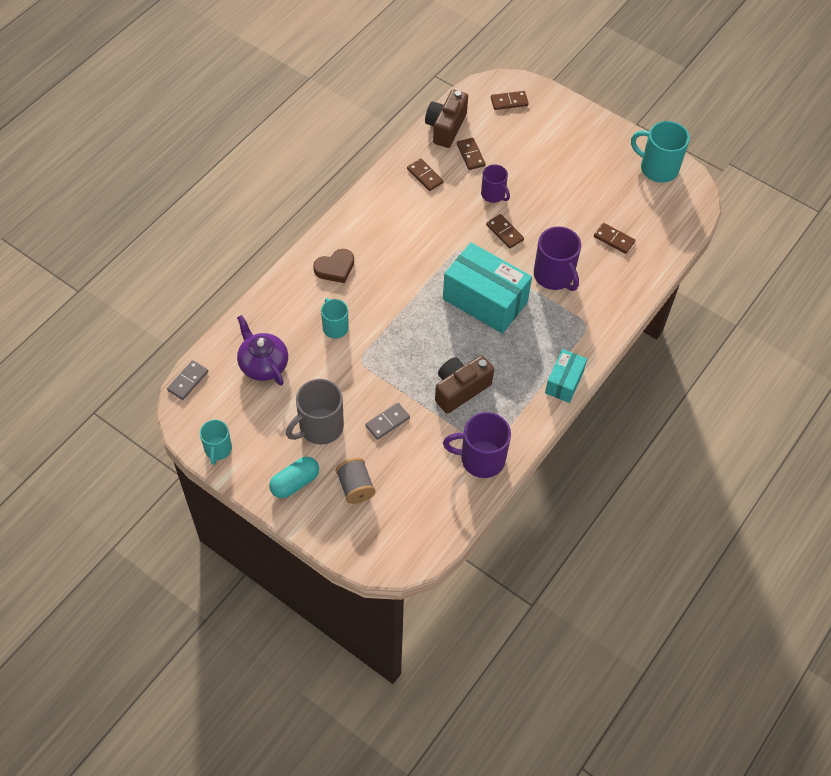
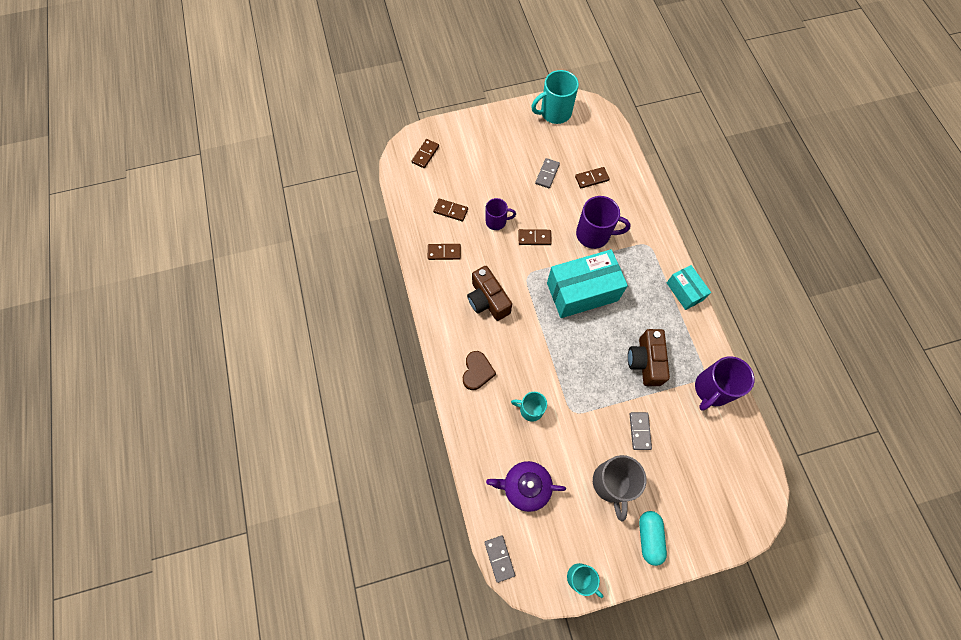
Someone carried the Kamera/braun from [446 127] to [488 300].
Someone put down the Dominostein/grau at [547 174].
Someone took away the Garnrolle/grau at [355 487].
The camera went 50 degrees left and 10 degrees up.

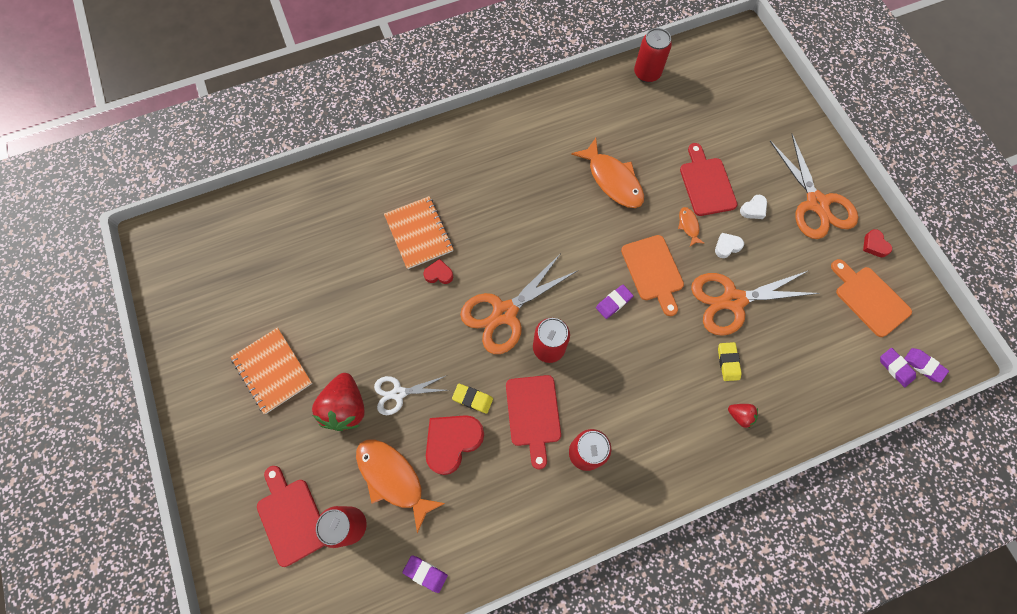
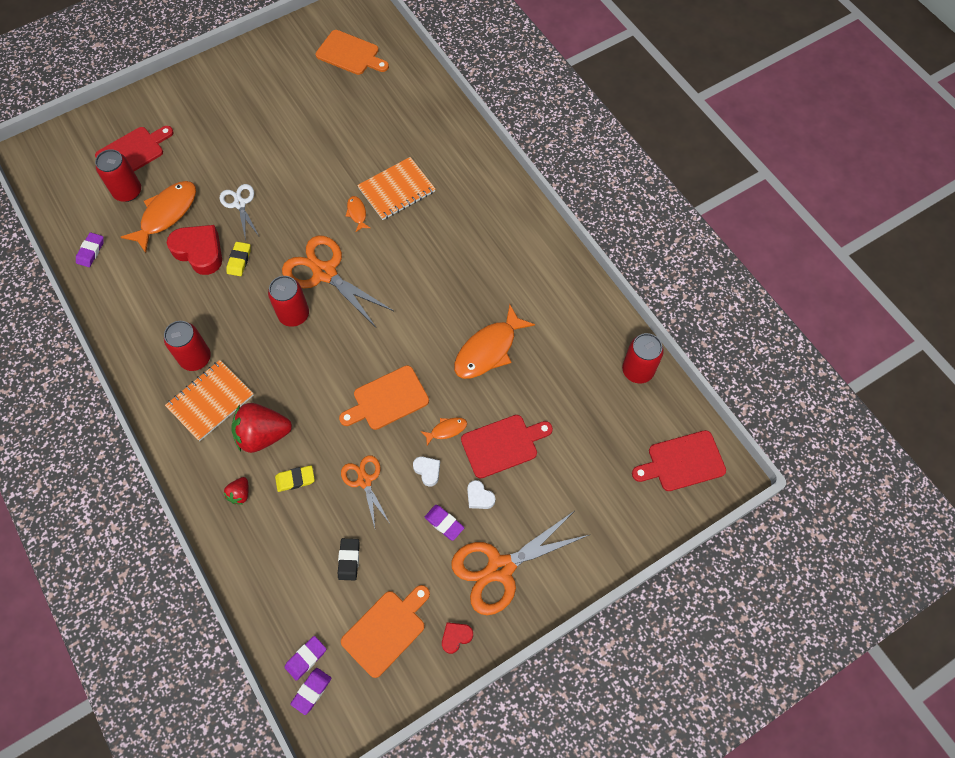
Someone carried the Notizbuch/orange from [272 371] to [210 401].
Someone carried the Erdbeere/rot from [345 407] to [263 435].
Someone put down the Schneidebrett/orange at [350 54].
Someone put down the Radiergummi/schwarz at [349 560].
Someone scaled the Schere/orange at [733 300] by 0.57.
Someone swapped the Herz/rot at [439 274] for the Fisch/orange at [357 213].
Someone carried the Radiergummi/lila from [613 302] to [444 523].
Someone carried the Schneidebrett/rot from [533 414] to [682 462].
The camera went 80 degrees right and 5 degrees down.

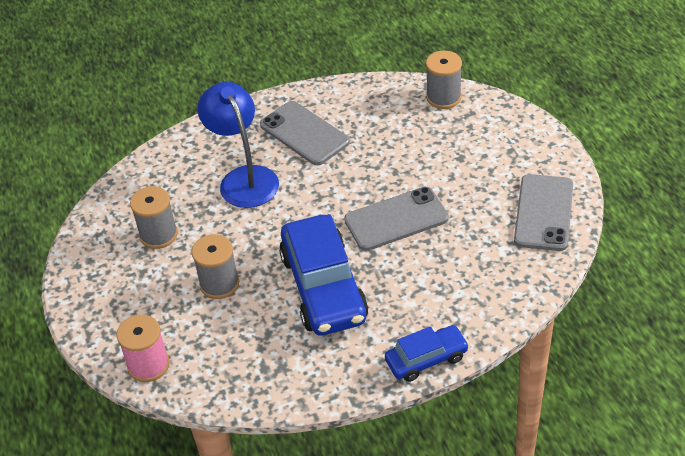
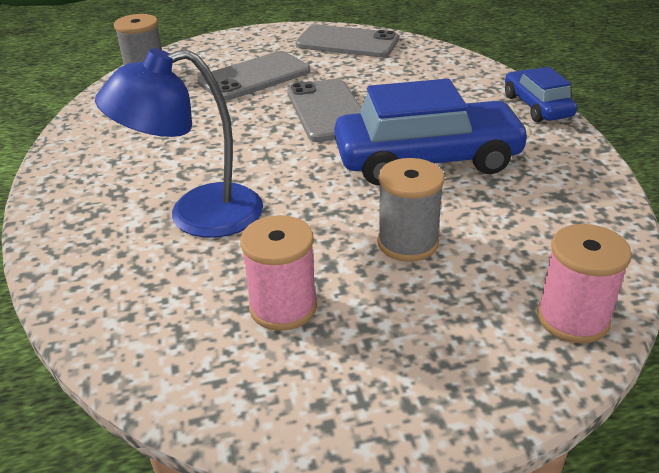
Someone carried the Handy/grau from [304 133] to [254 77].
Someone repainted the Garnrolle/grau at [158 235], which became the Garnrolle/rosa at [283 307].
The camera went 85 degrees left and 10 degrees down.

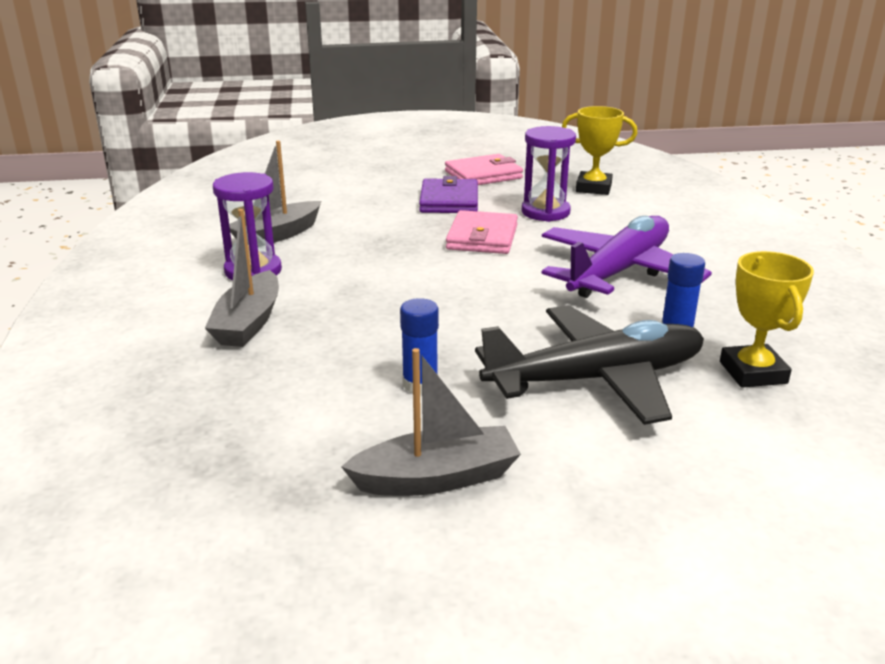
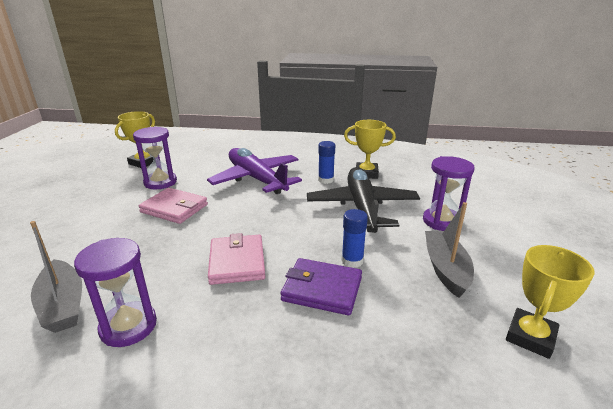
Someone carried the Geldbörse/rosa from [483 175] to [237 262].
Someone carried the Geldbörse/lila from [449 201] to [322 289].
Someone put down the Sanduhr/lila at [442 221].
Someone put down the Pokal/gelb at [530 337].
Someone took away the Boot/grau at [248 322].
The camera went 75 degrees left and 0 degrees up.

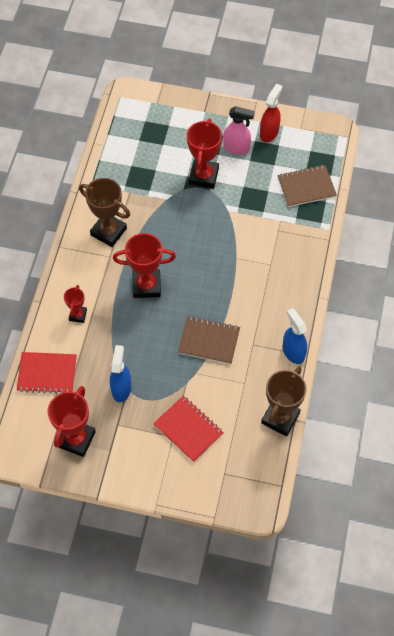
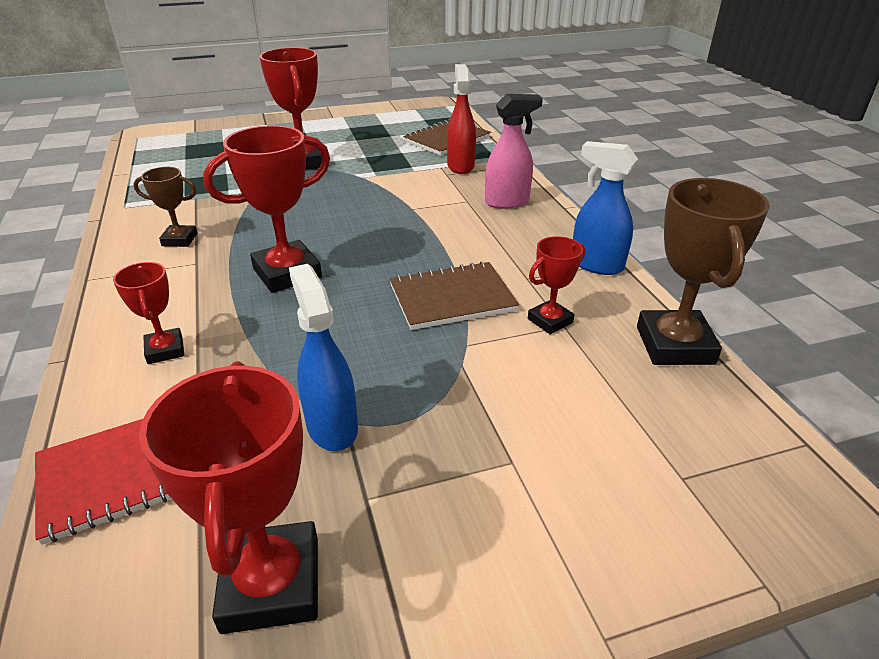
Someone scaled the Pokal/braun at [108 232] by 0.55.
Someone carried the Sprühflasche/rot from [269 133] to [460 166].
Someone carried the Sprühflasche/rosa from [236 148] to [507 202].
Someone put down the Pokal/rot at [550 321].
Someone took away the Notizbuch/rot at [188 429].
The camera went 30 degrees left and 25 degrees down.

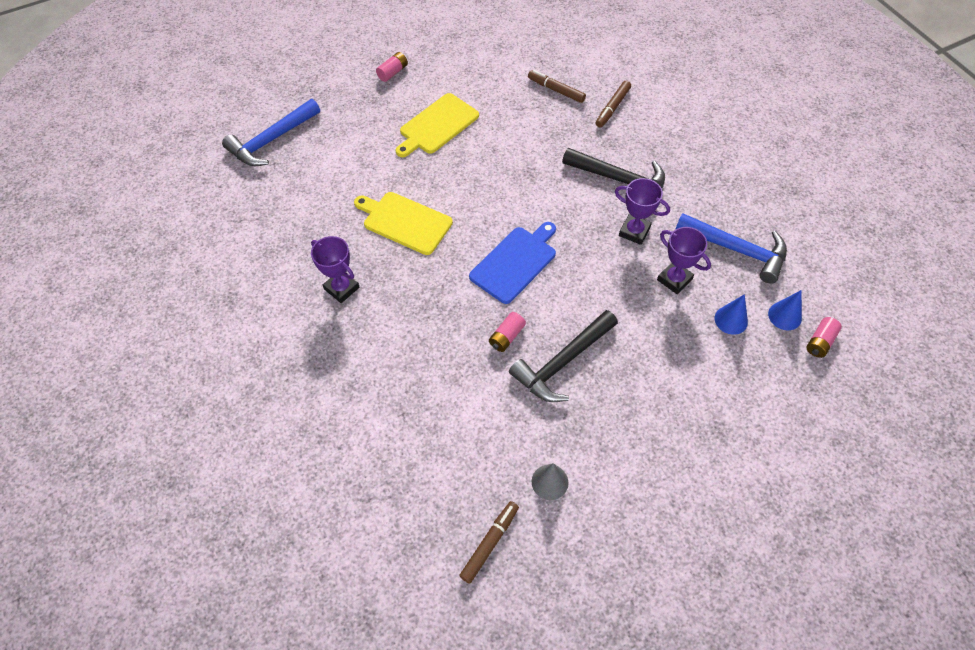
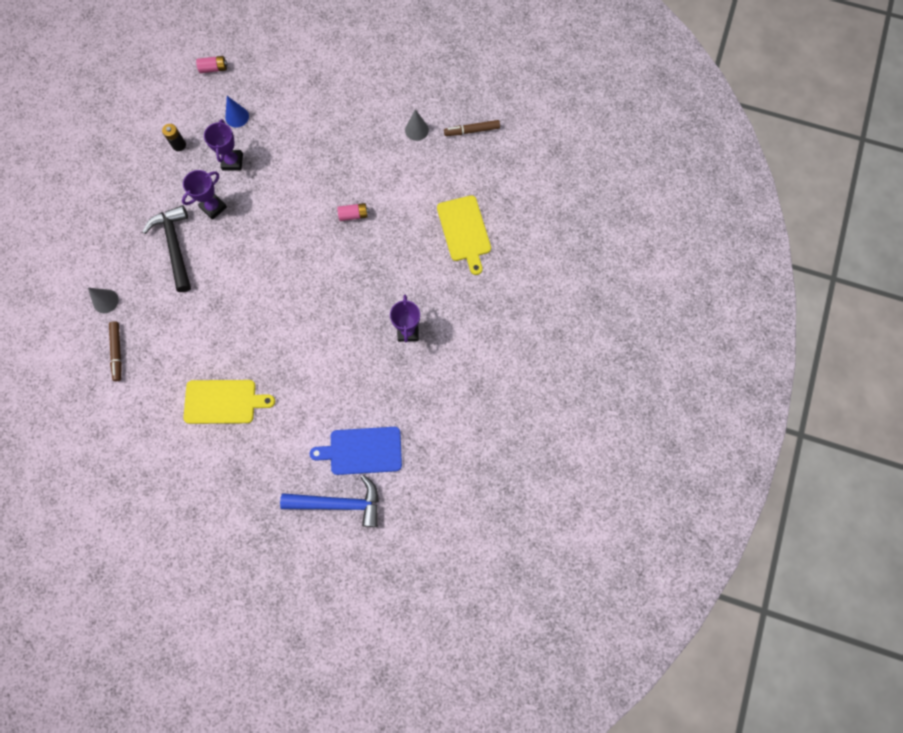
Someone swapped the Filzstift/braun at [612 108] for the Kegel/grau at [105 301].
Someone swapped the Hammer/blau at [737 250] for the Batterie/schwarz at [179 145].
Someone rotated the Pokal/lila at [634 232] by 60 degrees clockwise.
Someone carried the Schneidebrett/blau from [515 262] to [362 451].
Someone carried the Schneidebrett/gelb from [404 222] to [464 231].
Someone took away the Batterie/rosa at [393 72].
Someone took away the Hammer/schwarz at [562 363].
Someone took away the Kegel/blau at [784 316].
The camera went 135 degrees left and 15 degrees up.

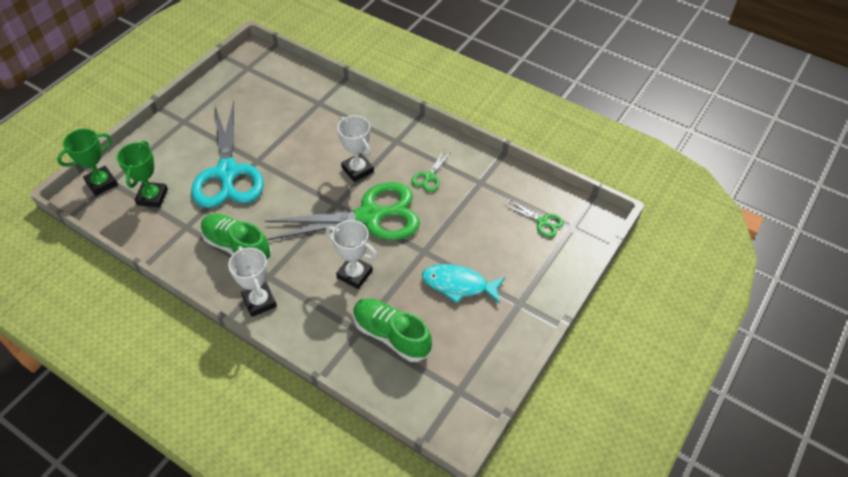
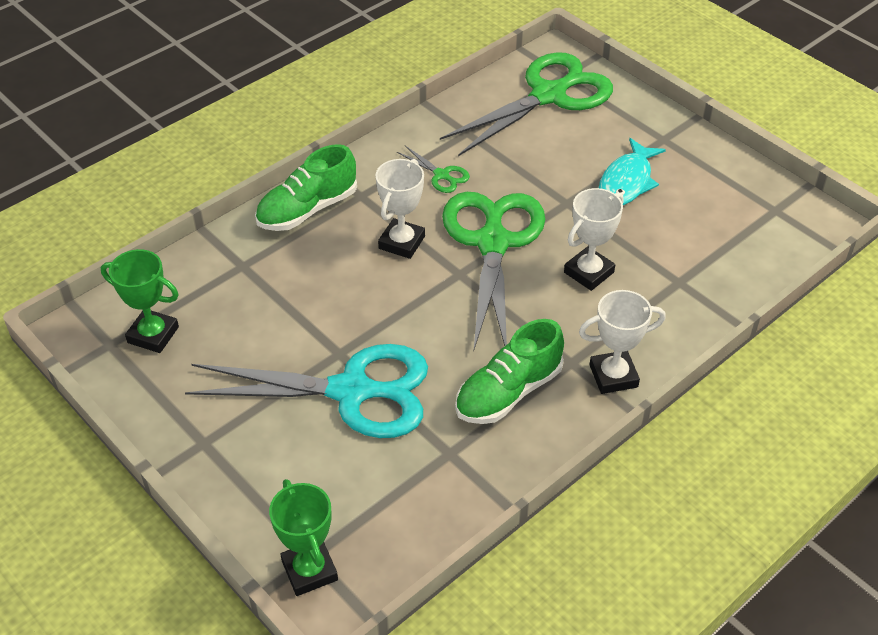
Someone carried the Pokal/grün from [152 197] to [153 335].
Someone carried the Schuh/grün from [391 335] to [307 209].
Someone rotated the Pokal/weiß at [357 170] by 45 degrees counterclockwise.
Someone scaled the Schere/grün at [542 222] by 2.46.
The camera went 75 degrees left and 5 degrees down.

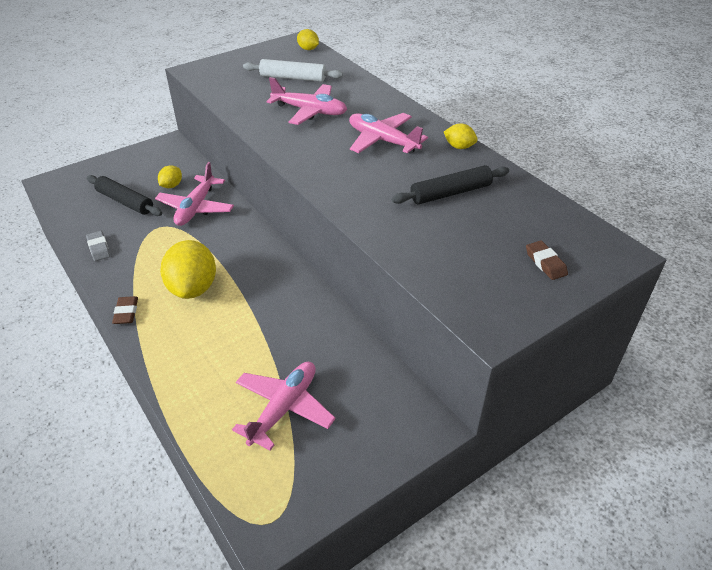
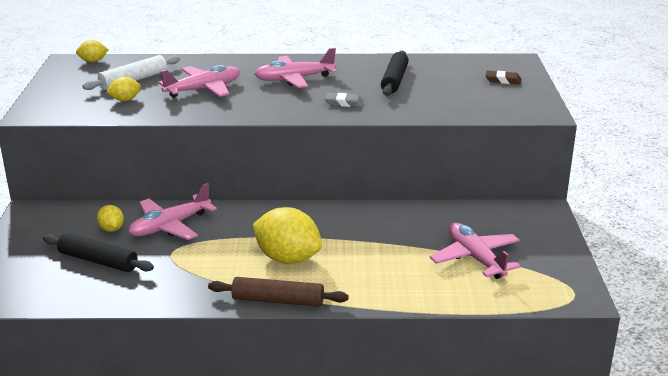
Someone rotated the Nudelholz/schwarz at [125 202] by 45 degrees clockwise.
Someone carried the Zitrone/gelb from [459 147] to [125 100].
Someone rotated the Flugzeug/rosa at [196 208] by 90 degrees clockwise.
Someone swapped the Radiergummi/braun at [126 312] for the Nudelholz/braun at [278 301].
Someone carried the Radiergummi/grau from [99 248] to [344 103].
The camera went 55 degrees left and 15 degrees down.

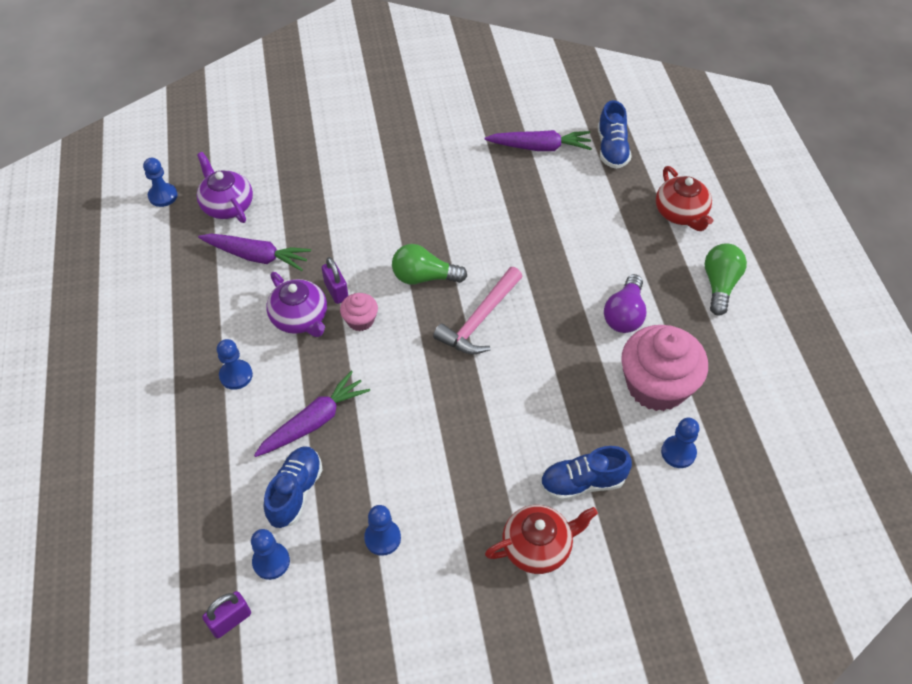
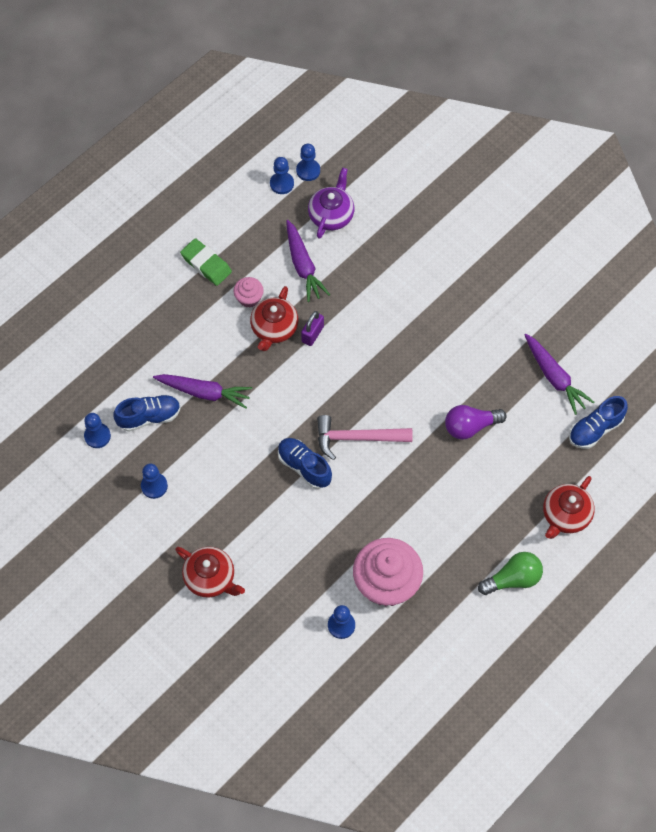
Someone put down the Radiergummi/grün at [206 264].
Someone carried the Muffin/rosa from [360 320] to [249 298].
Someone repainted the Teekanne/lila at [300 318], which became the Teekanne/rot at [274 328].
Someone carried the Bauer/blau from [236 375] to [281 184].
Someone carried the Schuh/blau from [582 483] to [304 467].
Someone carried the Glühbirne/lila from [624 315] to [470 426].
Someone took away the Vorhängeschloss/lila at [230 620].
Someone took away the Glühbirne/grün at [424 277].
The camera went 55 degrees right and 10 degrees up.

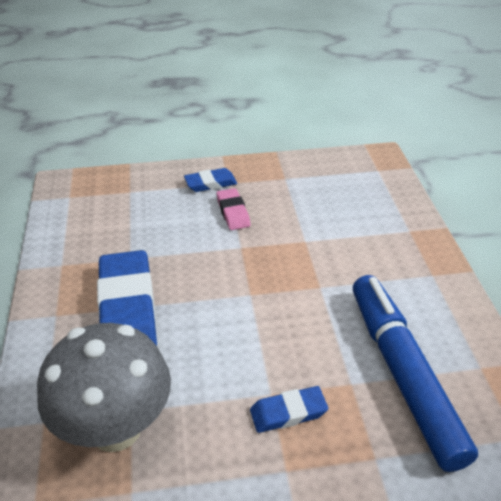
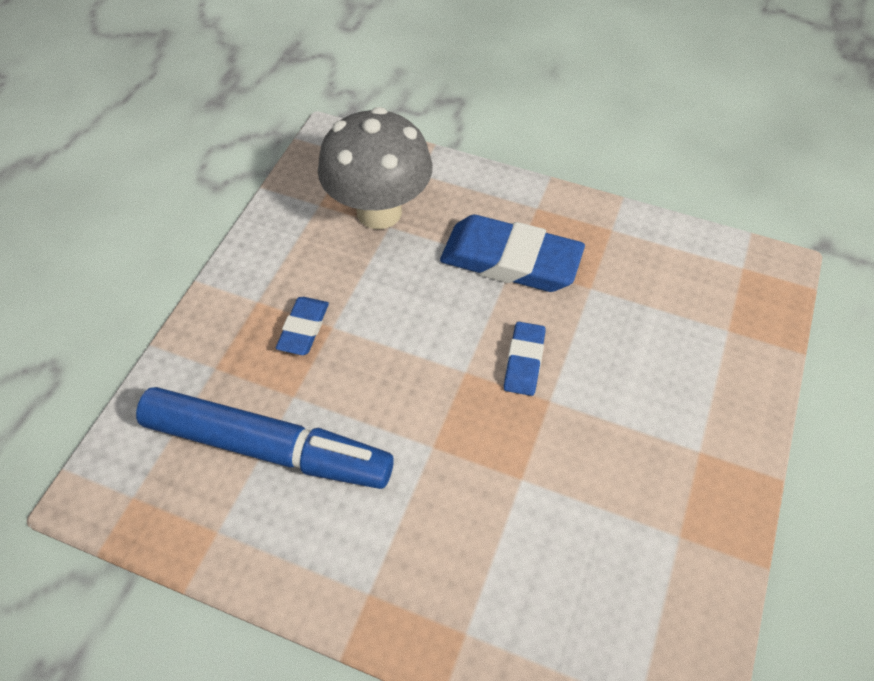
Someone carried the Radiergummi/blau from [211 183] to [524 361].
Someone took away the Radiergummi/rosa at [233 212].
The camera went 120 degrees right and 15 degrees up.

